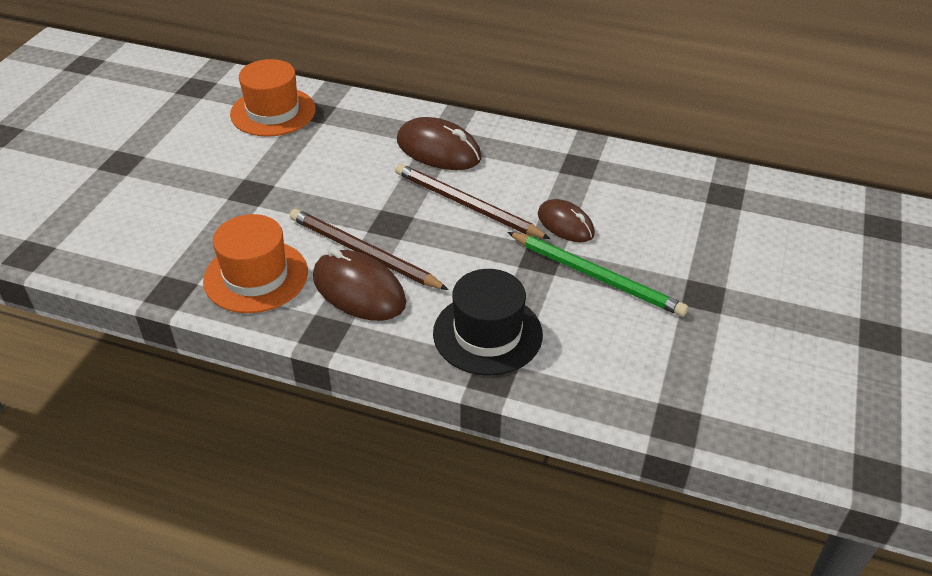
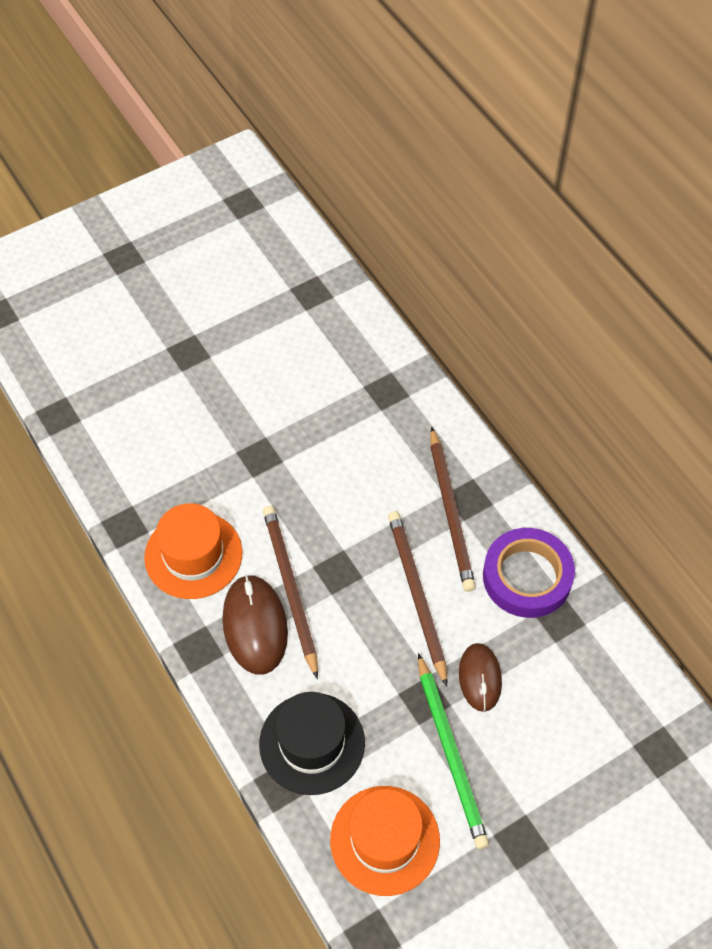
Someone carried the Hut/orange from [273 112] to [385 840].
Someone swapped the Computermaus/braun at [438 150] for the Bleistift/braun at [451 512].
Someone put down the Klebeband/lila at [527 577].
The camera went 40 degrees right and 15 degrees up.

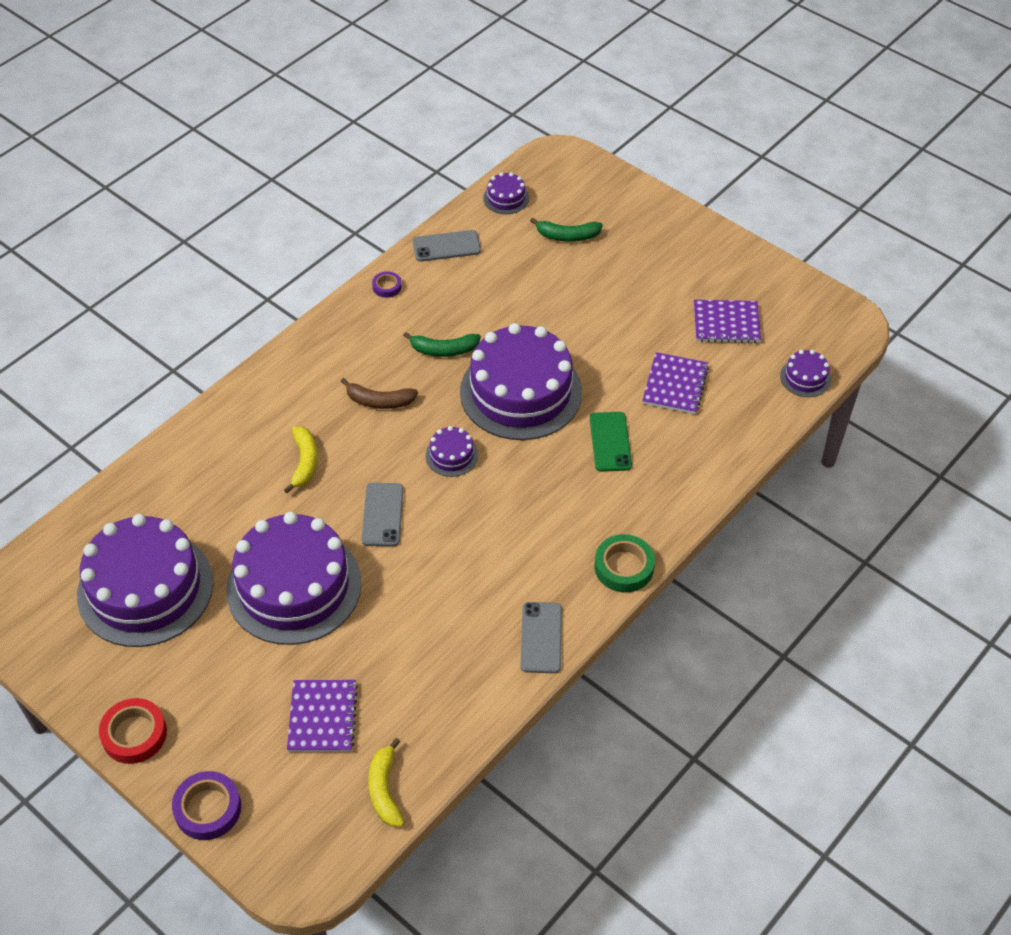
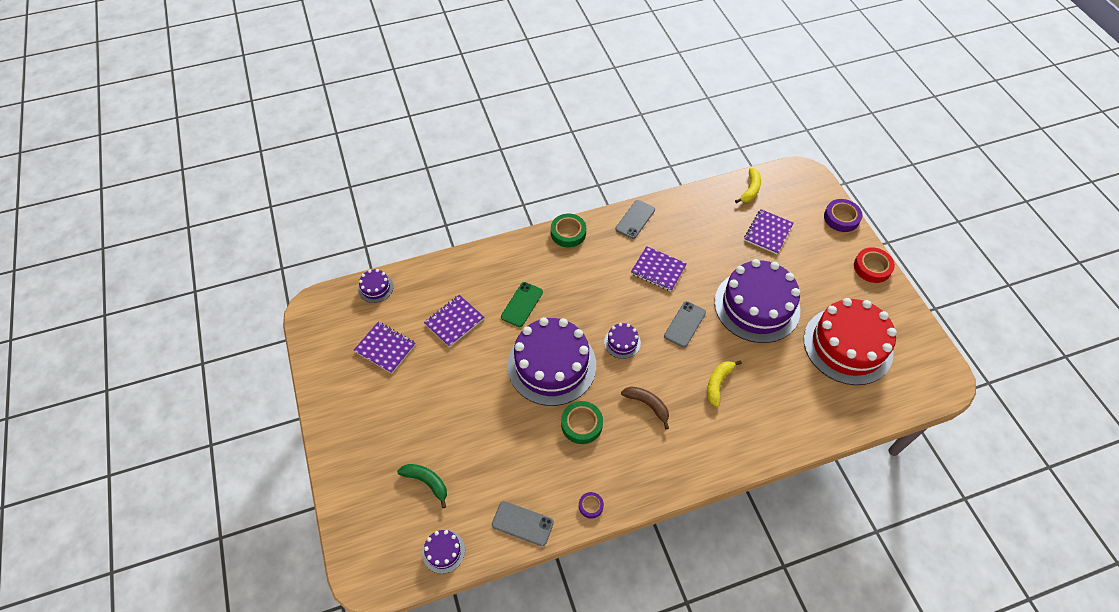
Someone swapped the Banane/grün at [444 350] for the Klebeband/grün at [581 424].
Someone put down the Notizbuch/lila at [658 270].
Someone repainted the Kuchen/lila at [145 588], which became the Kuchen/rot at [847 345].
The camera went 150 degrees left and 5 degrees up.

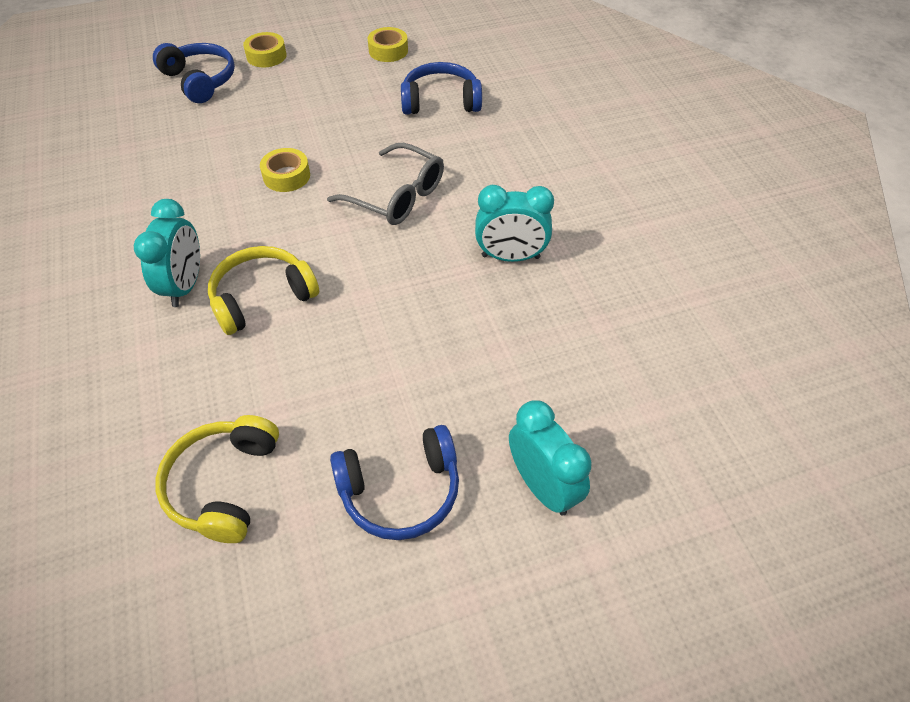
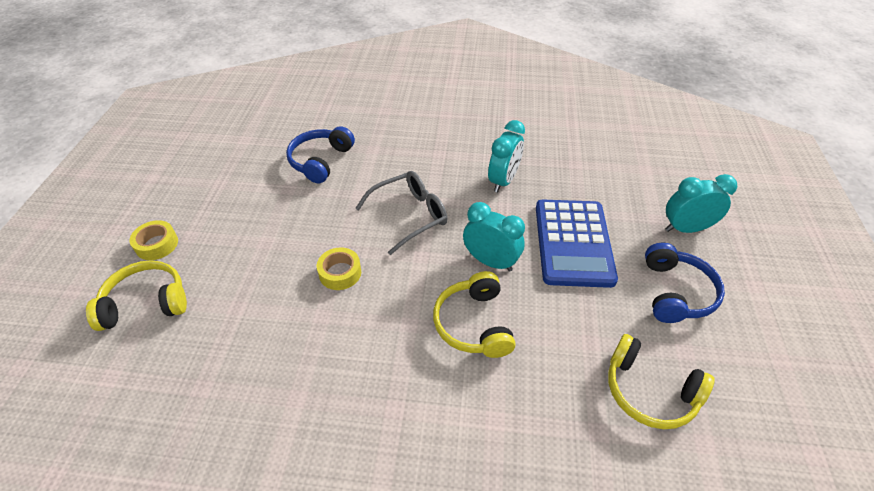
Someone repainted the Kopfhörer/blau at [200 80], which became the Kopfhörer/gelb at [146 303].
Someone carried the Wecker/türkis from [185 286] to [490 262].
Someone put down the Taschenrechner/blau at [573 243].
Someone took away the Klebeband/gelb at [388 51].
The camera went 65 degrees left and 5 degrees down.

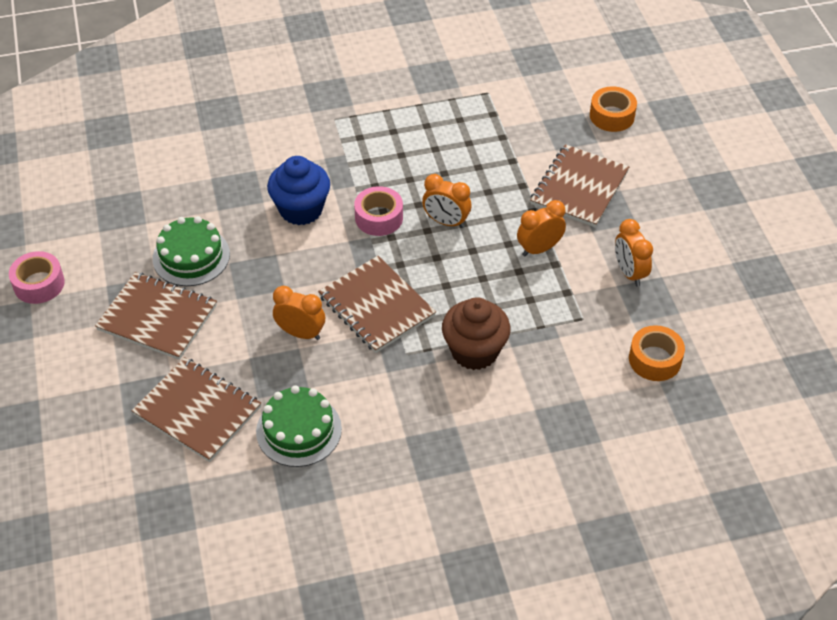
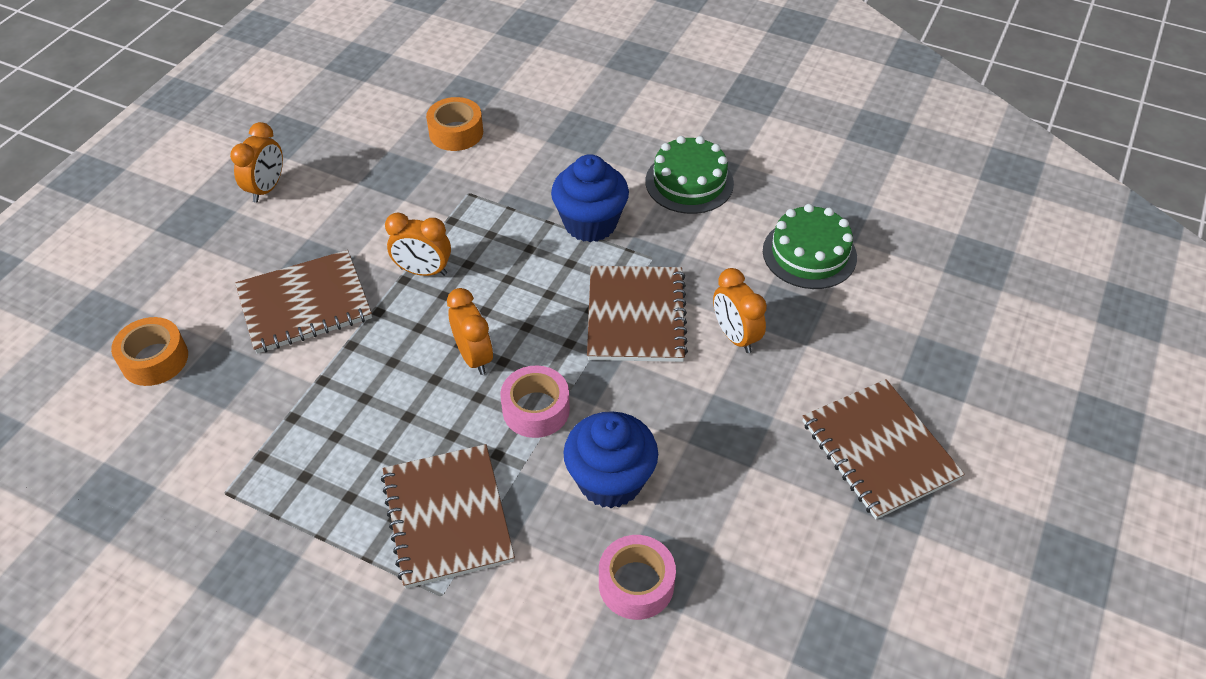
Someone carried the Wecker/orange from [629 273] to [266 189].
Someone carried the Notizbuch/braun from [197 411] to [447 517].
Someone repainted the Muffin/braun at [474 351], which became the Muffin/blau at [590 223].
Someone carried the Klebeband/rosa from [39 284] to [636 584].
Someone carried the Kuchen/grün from [191 256] to [689 182].
The camera went 140 degrees left and 0 degrees up.

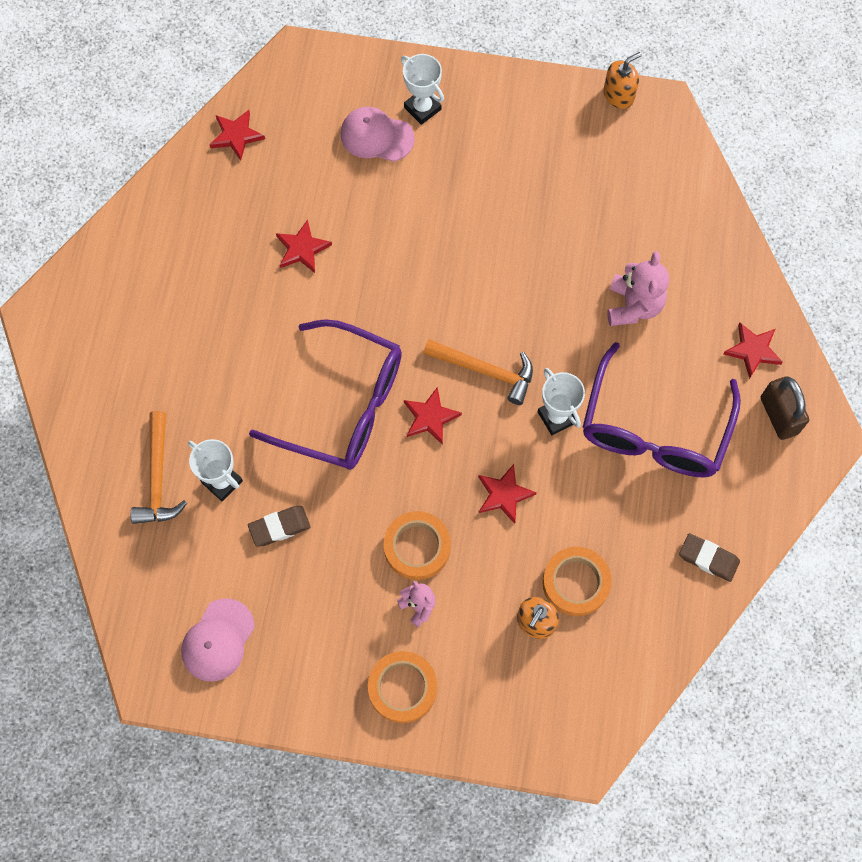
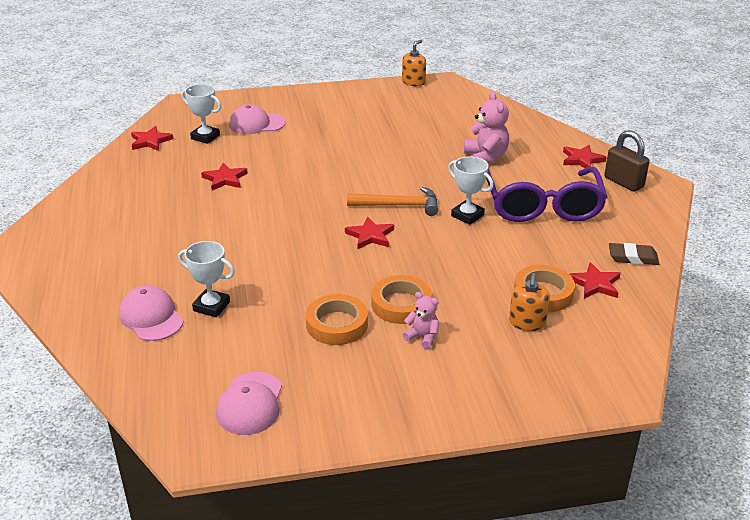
Someone swapped the Hammer/orange at [157 478] for the Kappe/rosa at [151 317].
Someone carried the Pokal/weiß from [422 108] to [205 137].
Someone carried the Klebeband/orange from [402 688] to [337 324].
Someone carried the Stern/rot from [504 494] to [595 284].
Someone took away the Radiergummi/braun at [279 527].
Someone took away the Brille/lila at [344 406].
The camera went 20 degrees left and 35 degrees down.

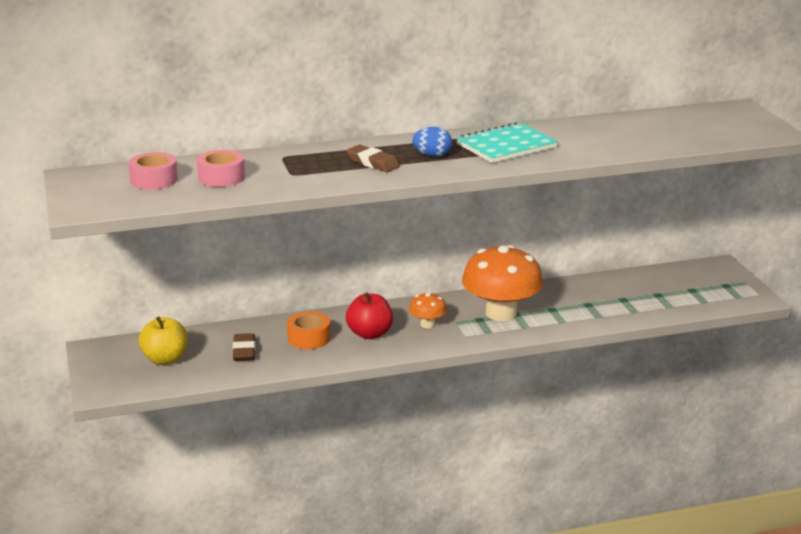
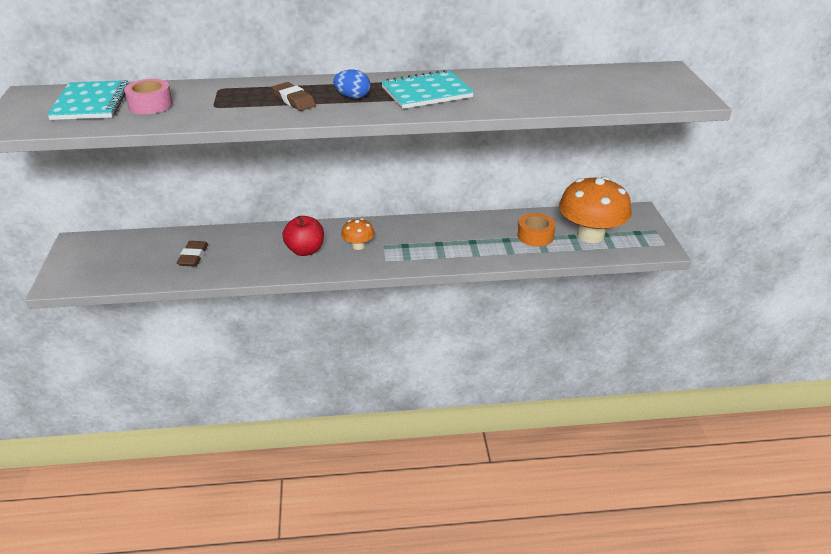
Someone swapped the Klebeband/rosa at [154 180] for the Notizbuch/türkis at [91 103].
Someone carried the Klebeband/orange from [309 338] to [535 236].
Someone carried the Pilz/orange from [501 313] to [590 235].
Someone took away the Apfel/gelb at [165 359].
The camera went 10 degrees right and 10 degrees up.

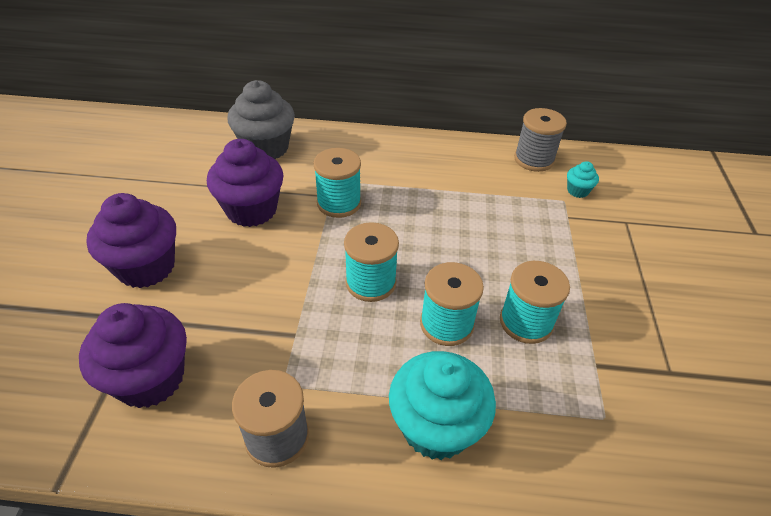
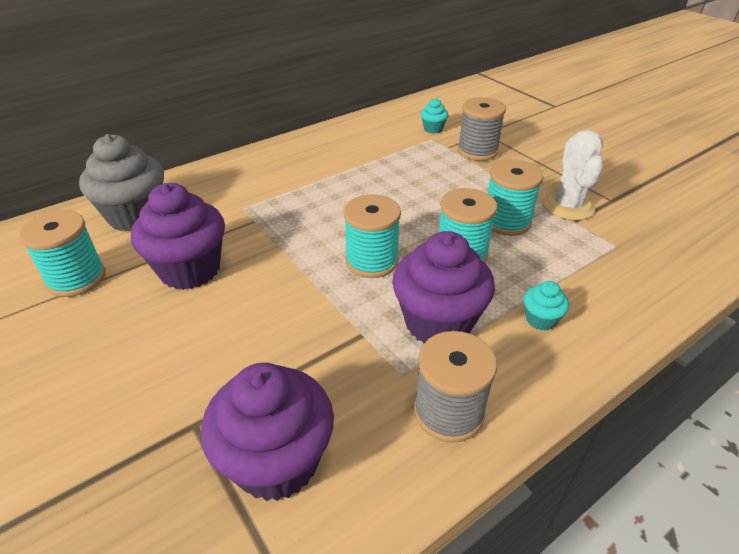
Someone carried the Garnrolle/türkis from [339 203] to [77 278].
Someone carried the Muffin/lila from [146 267] to [438 322].
Someone carried the Garnrolle/grau from [534 159] to [477 151].
Someone scaled the Muffin/türkis at [436 427] by 0.45.
Someone put down the Kaktus/weiß at [568 206].
The camera went 40 degrees left and 5 degrees down.

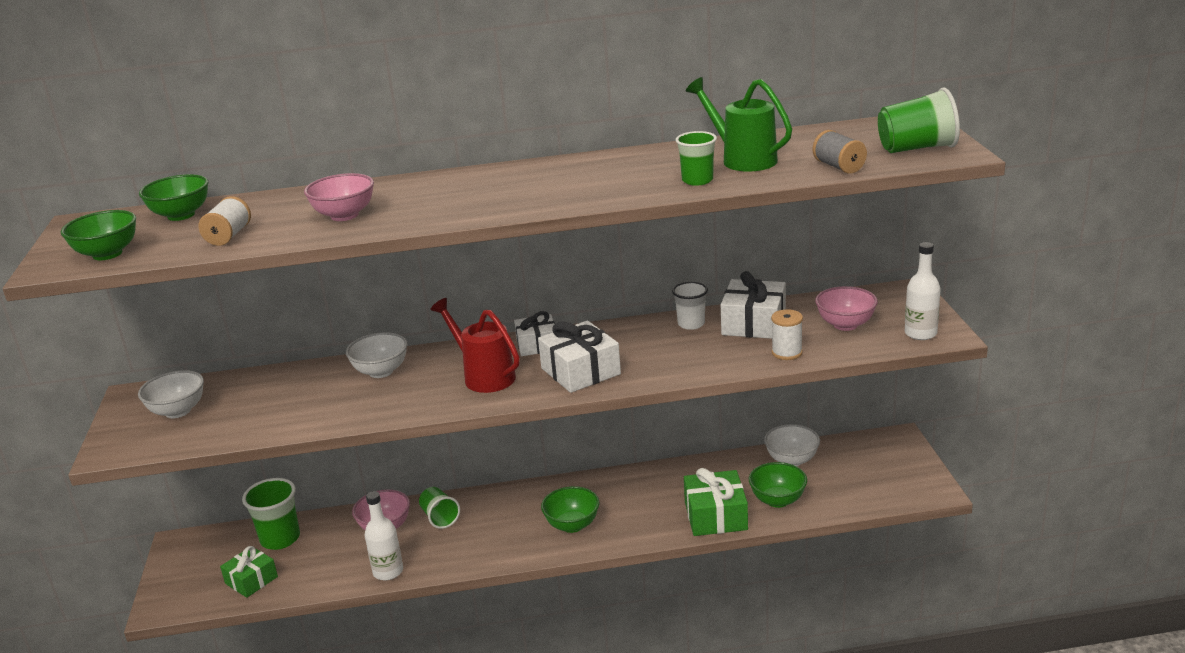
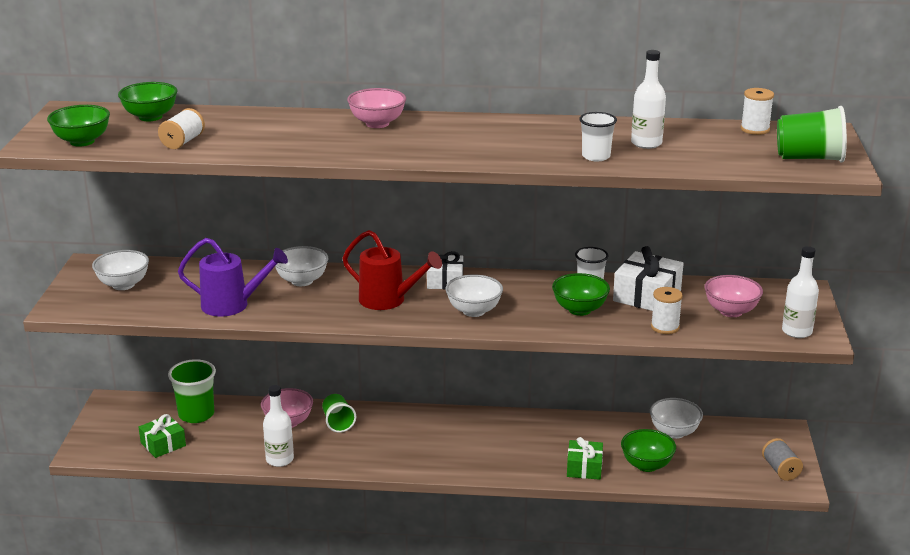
Someone put down the Gießkanne/lila at [232 305].
Someone rotated the Gießkanne/rot at [484 376] by 150 degrees clockwise.
Someone carried the Schüssel/rosa from [344 215] to [377 123].
Someone swapped the Geschenk/weiß at [580 371] for the Schüssel/weiß at [474 311].
Someone carried the Schüssel/grün from [572 525] to [579 310].
Someone scaled the Geschenk/grün at [715 516] by 0.66.
Someone repainted the Becher/grün at [697 180], which became the Becher/weiß at [596 156].
Someone swapped the Gießkanne/grün at [742 159] for the Flasche/weiß at [646 143].
Someone put down the Garnrolle/weiß at [755 129].
Someone carried the Garnrolle/grau from [838 167] to [780 470].
The camera went 10 degrees right and 0 degrees up.

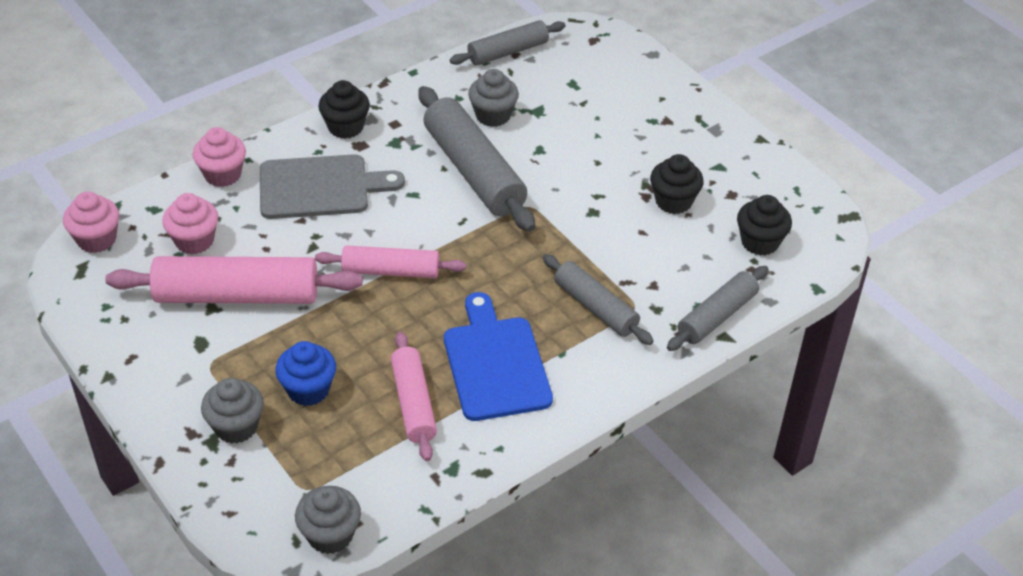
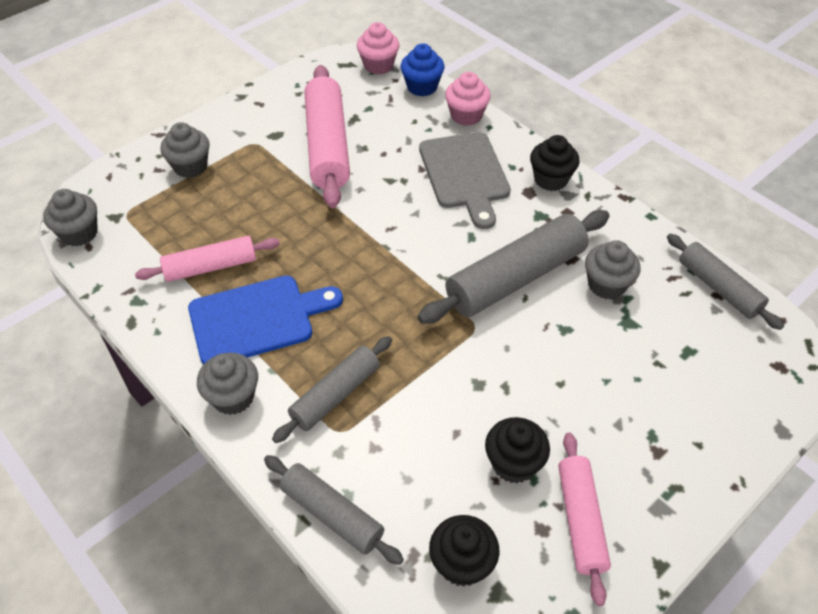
Someone put down the Muffin/grau at [233 397].
Someone carried the Muffin/blau from [308 390] to [422 87].
Someone carried the Nudelholz/rosa from [391 271] to [581 520].
Someone took away the Muffin/rosa at [194 241].
The camera went 85 degrees right and 5 degrees up.

